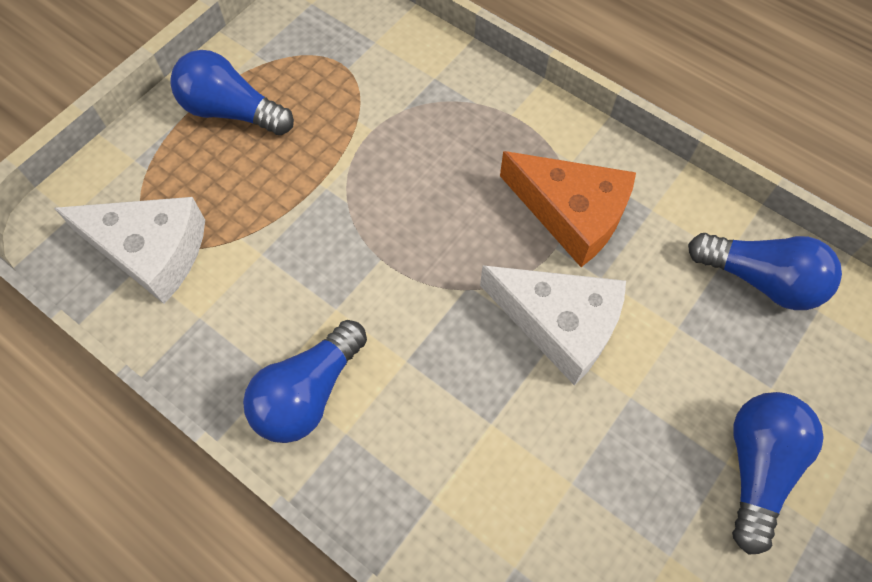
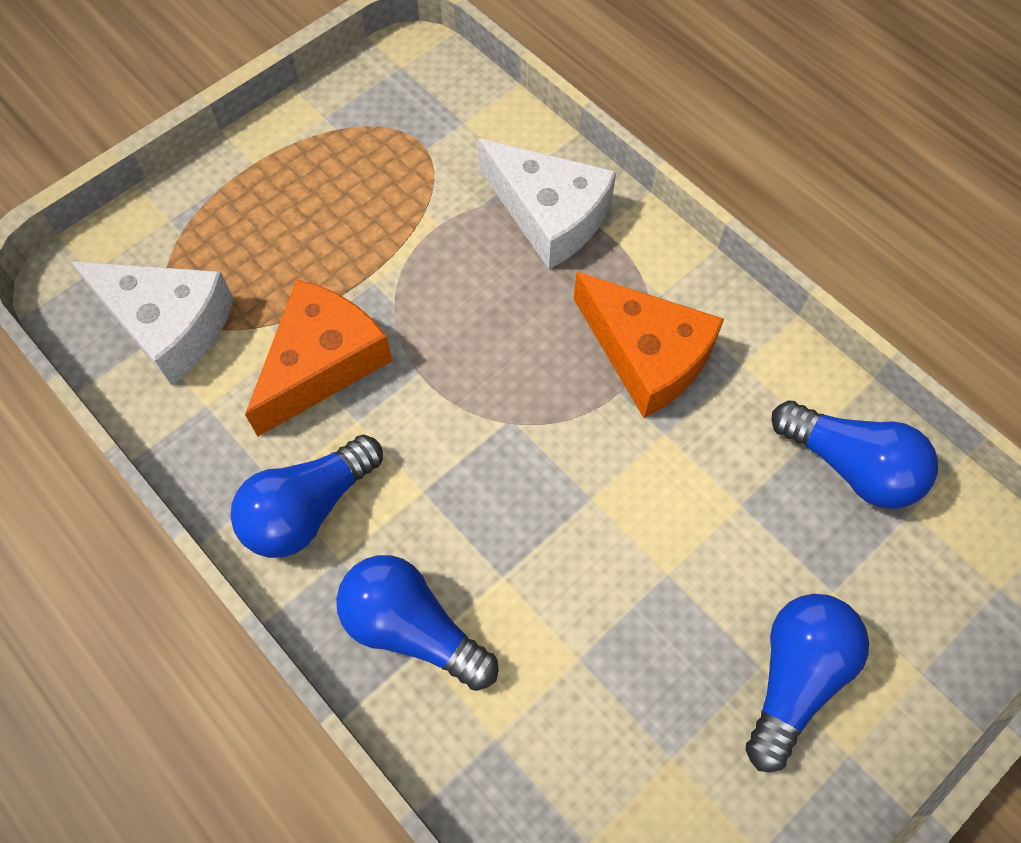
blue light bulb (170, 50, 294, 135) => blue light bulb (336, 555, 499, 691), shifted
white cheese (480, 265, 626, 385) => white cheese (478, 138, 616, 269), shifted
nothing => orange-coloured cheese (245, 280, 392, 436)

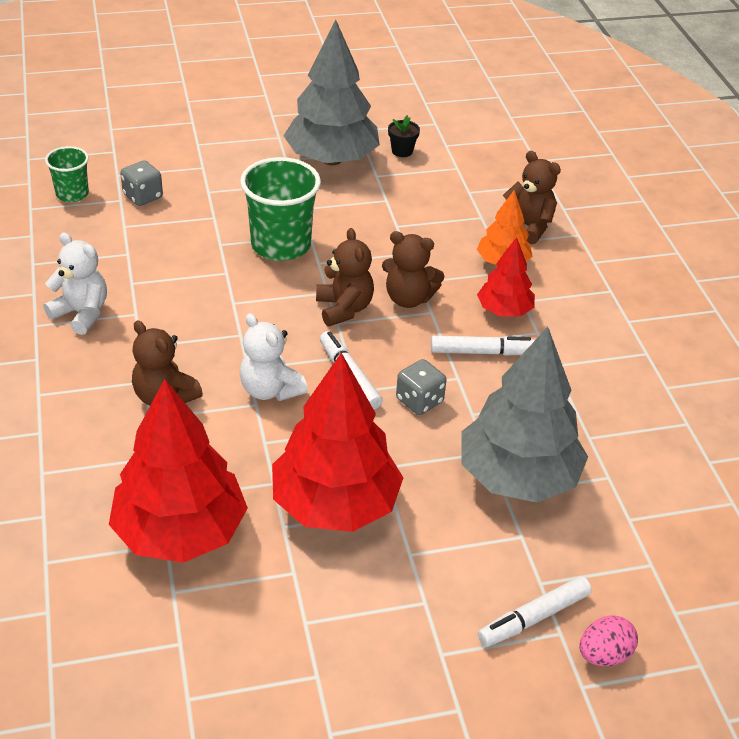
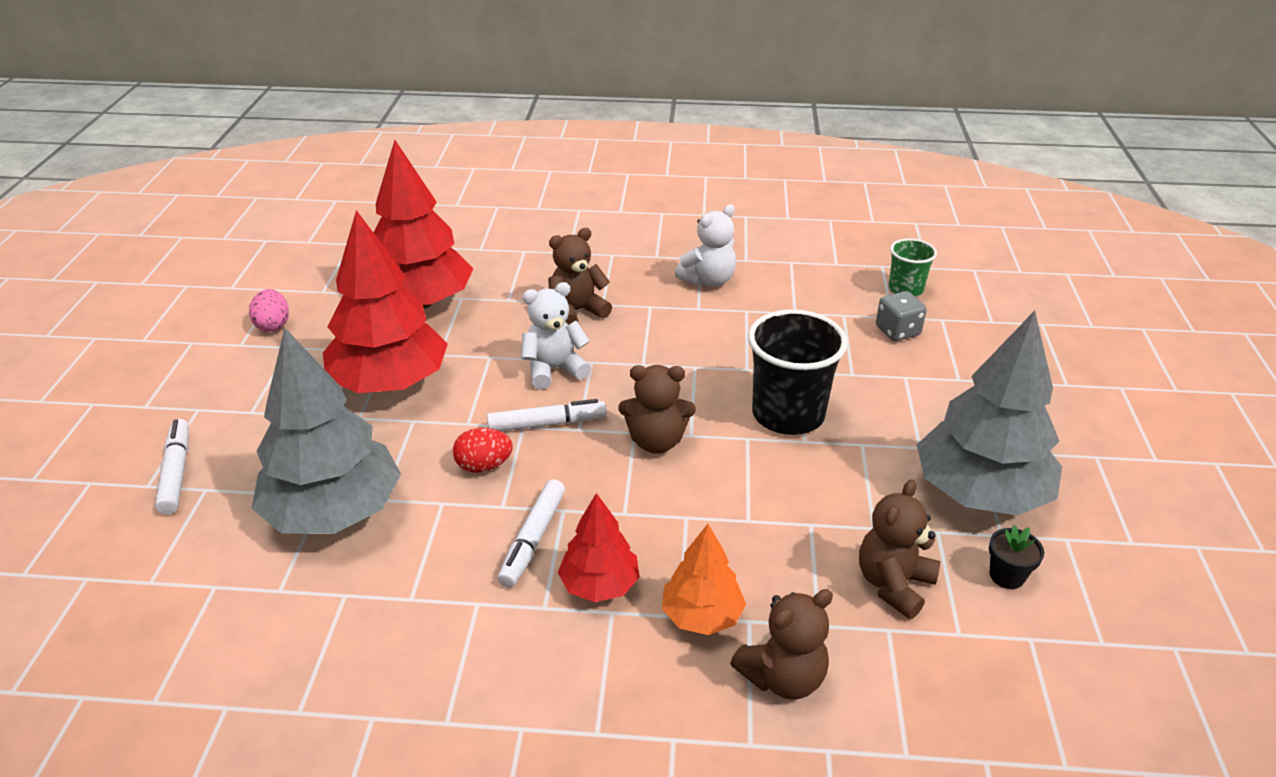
emerald cup (240, 157, 321, 261) => black cup (748, 309, 848, 435)
dark brown stuffed bear (382, 231, 444, 308) => dark brown stuffed bear (859, 479, 940, 619), shifted
gray game die (396, 359, 447, 415) => scarlet toy egg (453, 428, 513, 473)
rose-pink toy egg (579, 615, 638, 666) => rose-pink toy egg (249, 289, 289, 332), shifted

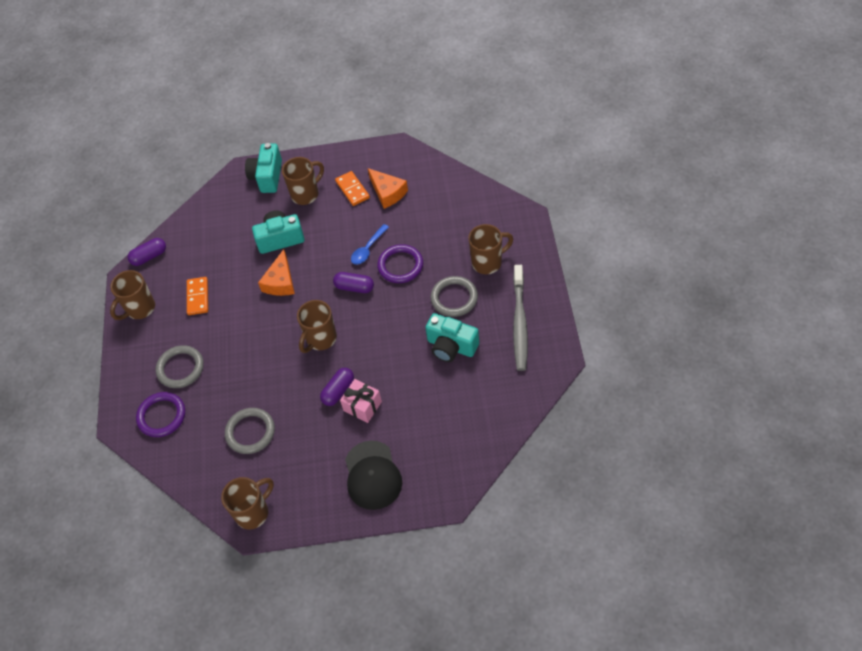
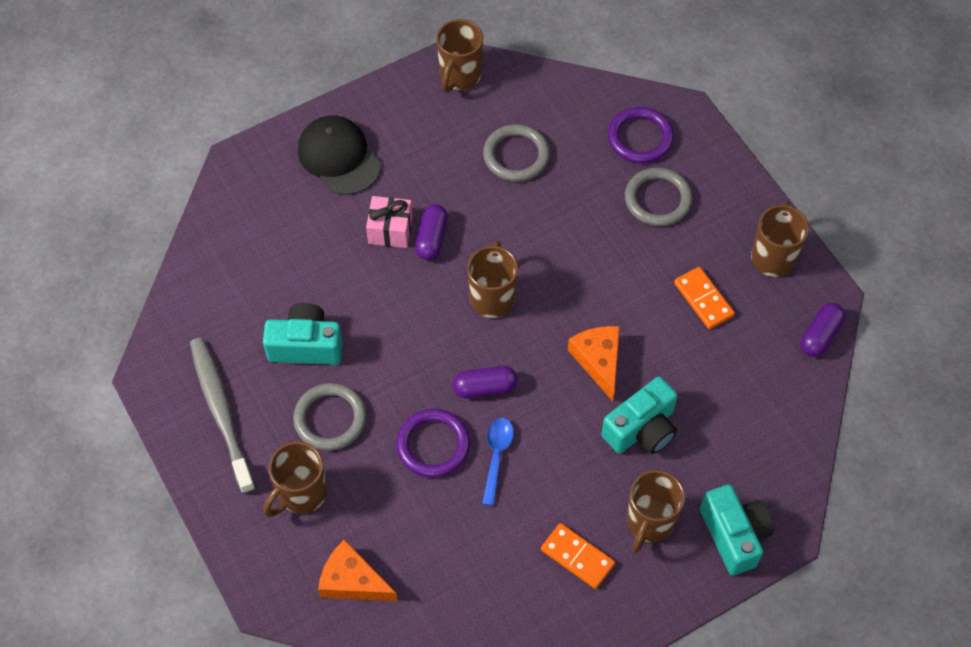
orange-coloured cheese (368, 168, 408, 209) => orange-coloured cheese (318, 539, 398, 601), shifted

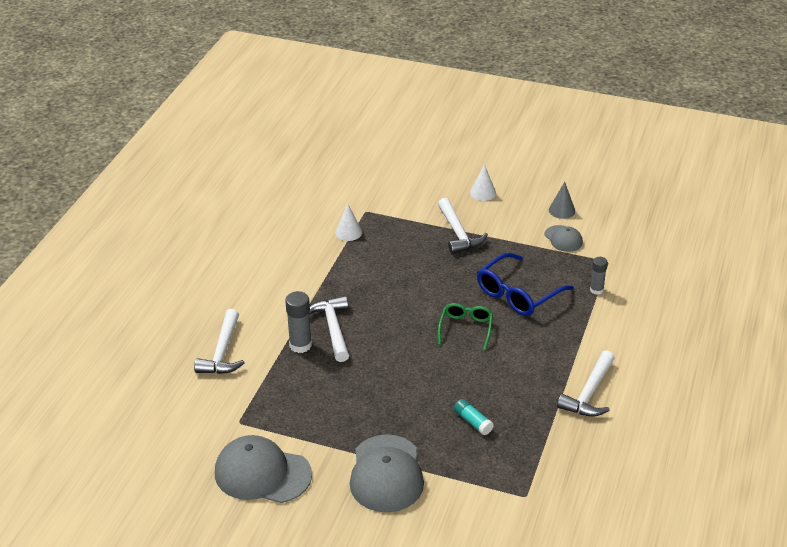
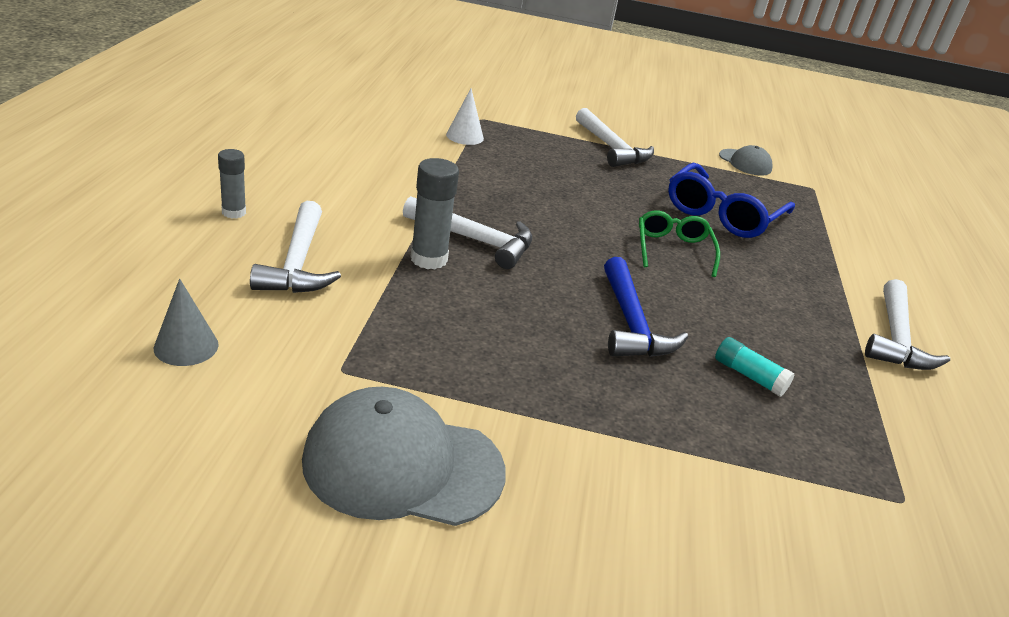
white cone (470, 164, 496, 201) => nothing
gray cone (549, 182, 575, 219) => gray cone (154, 279, 219, 366), shifted
gray stick of glue (590, 257, 608, 295) => gray stick of glue (218, 149, 246, 219), shifted
white carpenter's hammer (309, 296, 349, 362) => white carpenter's hammer (403, 196, 532, 269), 135 degrees clockwise
gray baseball cap (350, 434, 424, 512) => nothing
nothing => blue carpenter's hammer (604, 257, 688, 357)

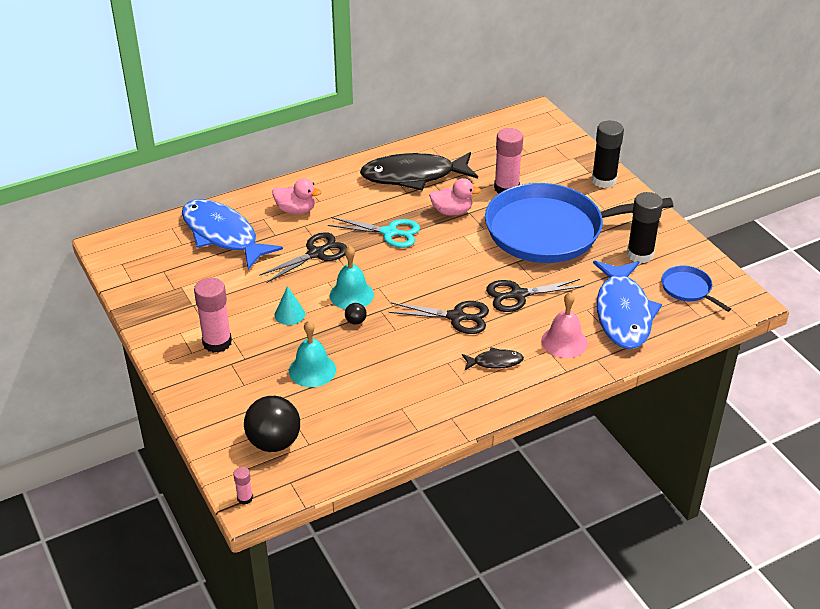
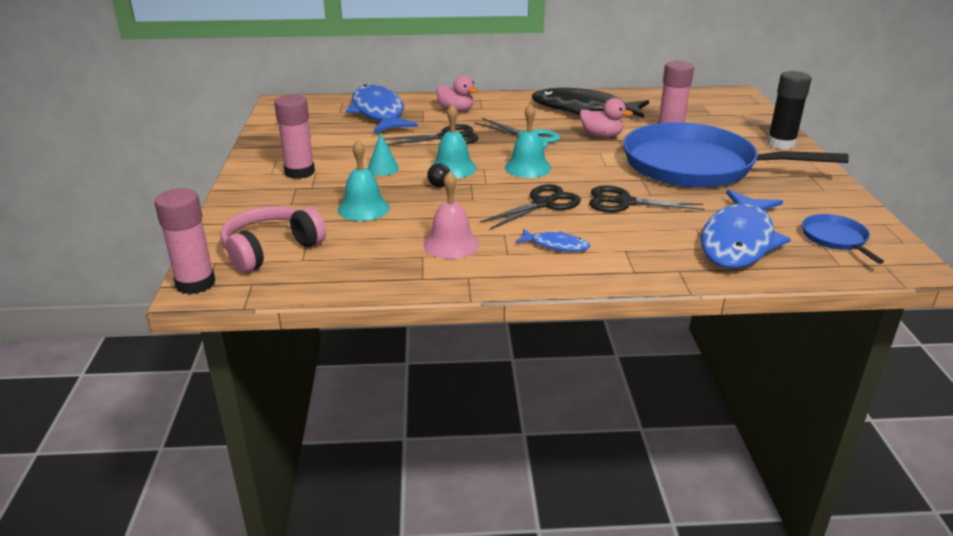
black stick of glue (627, 192, 663, 263) => nothing
rose-pink bell (541, 292, 588, 358) => rose-pink bell (423, 171, 479, 259), shifted
black shears (388, 301, 489, 334) => black shears (480, 184, 581, 230), 75 degrees counterclockwise
black fish (462, 347, 524, 370) => blue fish (516, 229, 590, 252)
black sphere (244, 396, 300, 452) => rose-pink headphones (220, 206, 326, 273)
rose-pink stick of glue (233, 467, 253, 505) => rose-pink stick of glue (154, 188, 215, 295), x2.12
nothing => turquoise bell (505, 104, 551, 178)

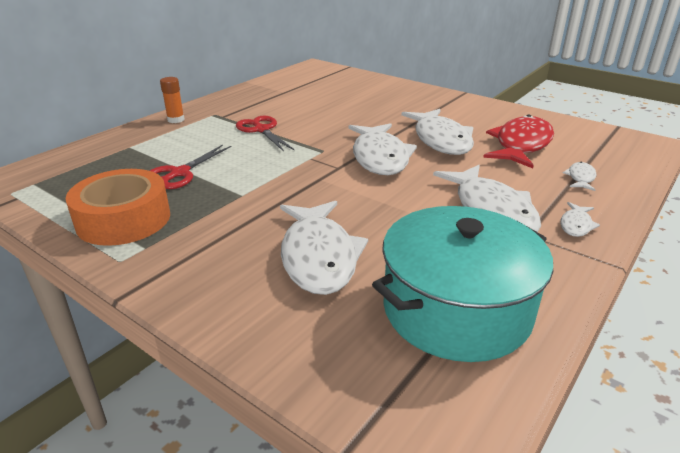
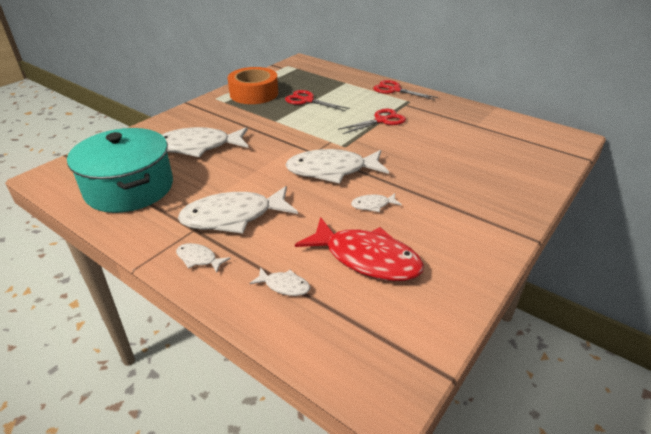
orange-coloured stick of glue (160, 77, 185, 123) => scarlet shears (373, 80, 438, 100)
white fish (401, 109, 474, 155) => white fish (351, 193, 402, 212), x0.45

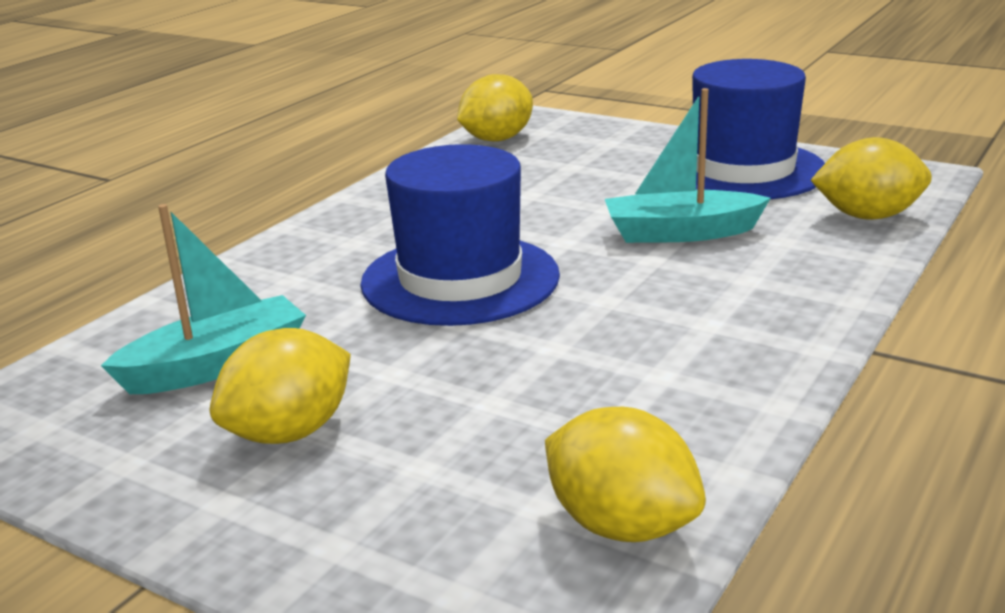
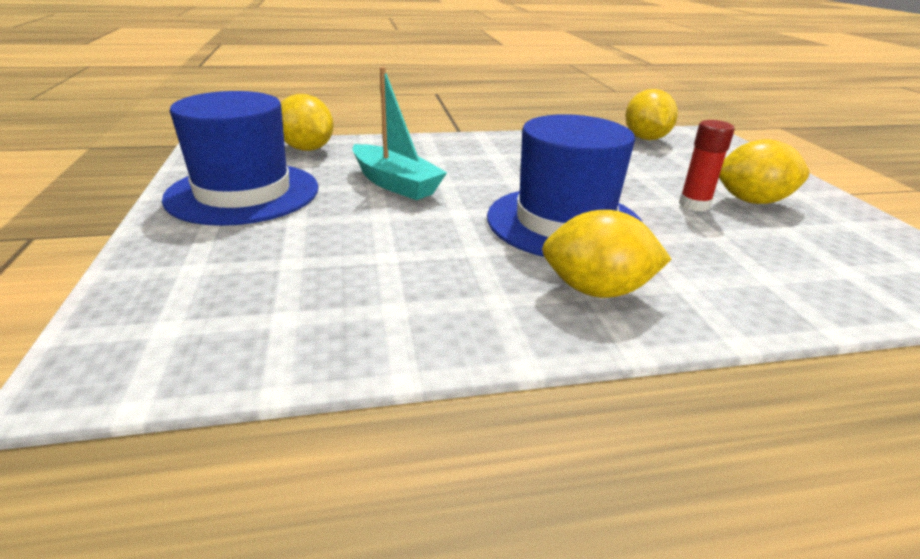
golden citrus fruit (457, 74, 533, 142) => golden citrus fruit (542, 210, 672, 298), shifted
turquoise toy boat (101, 204, 306, 394) => nothing
nothing => scarlet stick of glue (679, 120, 735, 212)

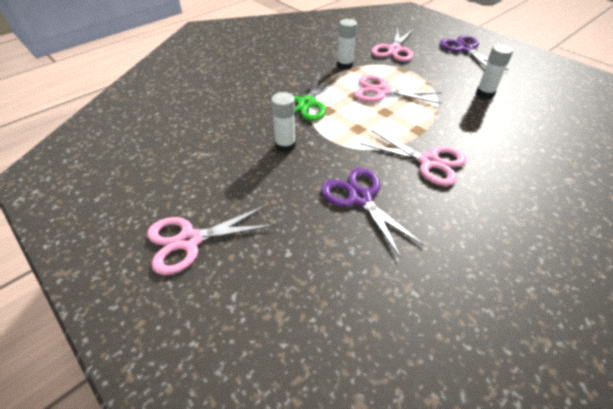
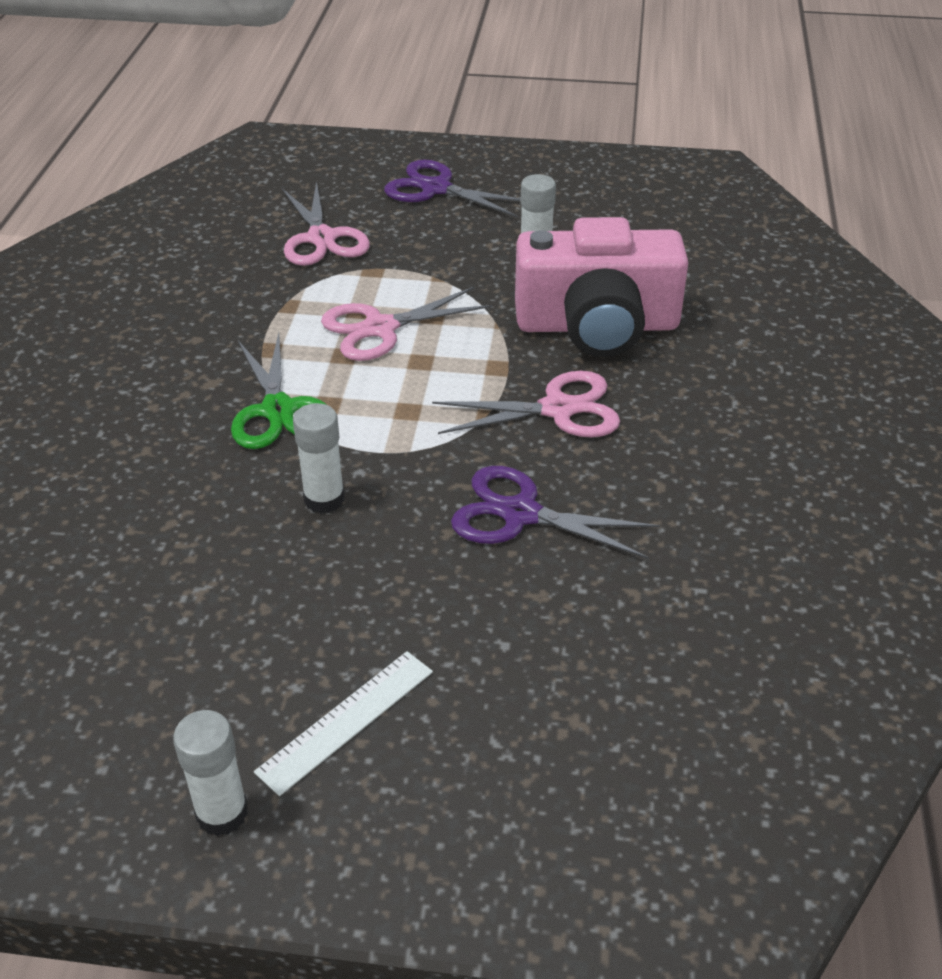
white stick of glue (337, 19, 357, 70) => white stick of glue (173, 710, 248, 836), shifted
rose-pink shears (147, 205, 276, 275) => white straightedge (254, 651, 433, 796)
nothing => rose-pink compact camera (515, 217, 688, 357)

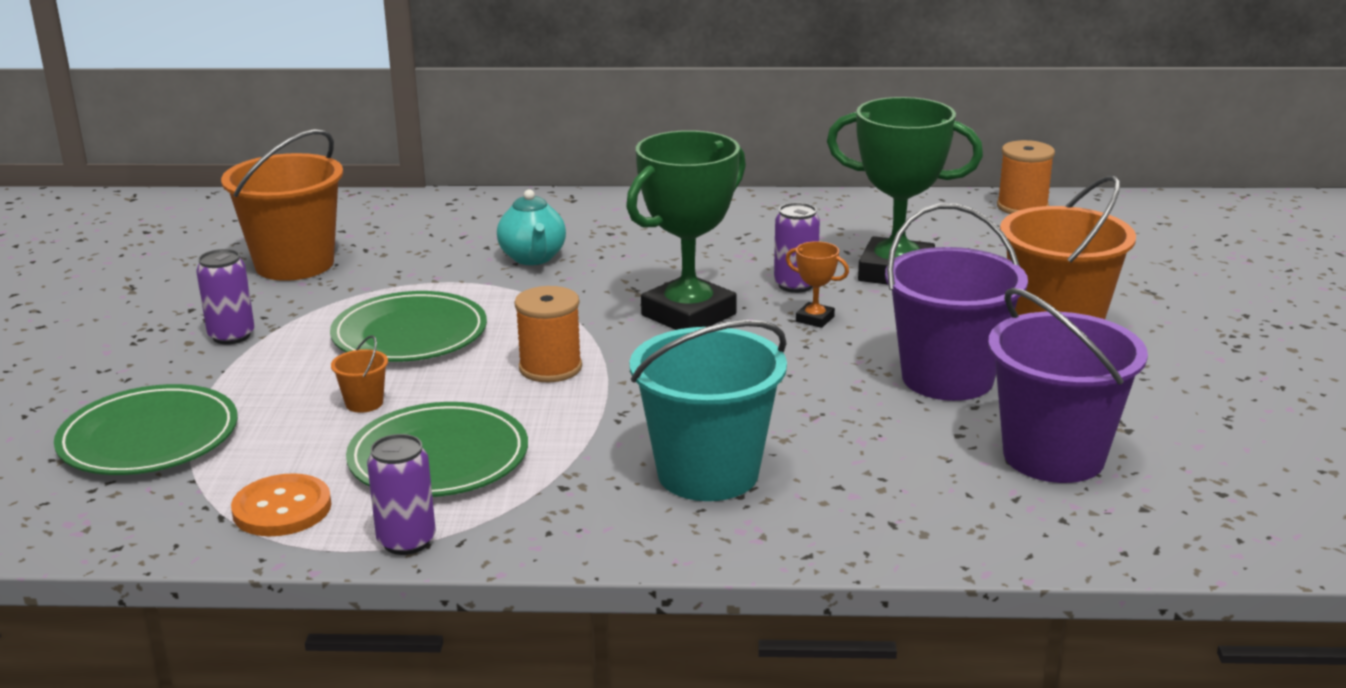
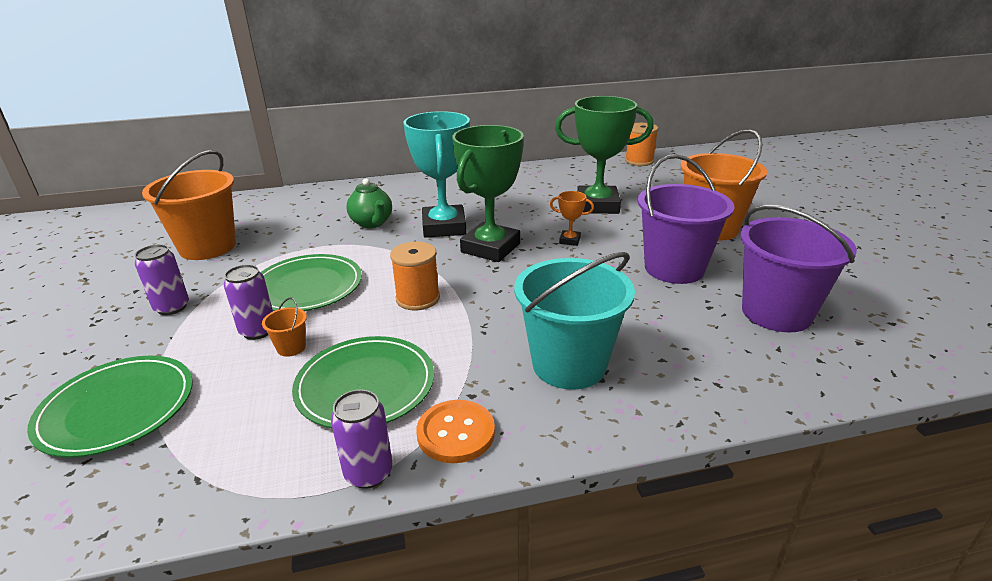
turquoise tea pot (497, 189, 566, 265) => emerald tea pot (346, 178, 392, 228)
purple can (774, 203, 820, 293) => purple can (224, 264, 273, 340), shifted
orange-coloured sewing button (231, 473, 331, 536) => orange-coloured sewing button (417, 400, 495, 463), shifted
nothing => turquoise award cup (403, 111, 470, 238)

